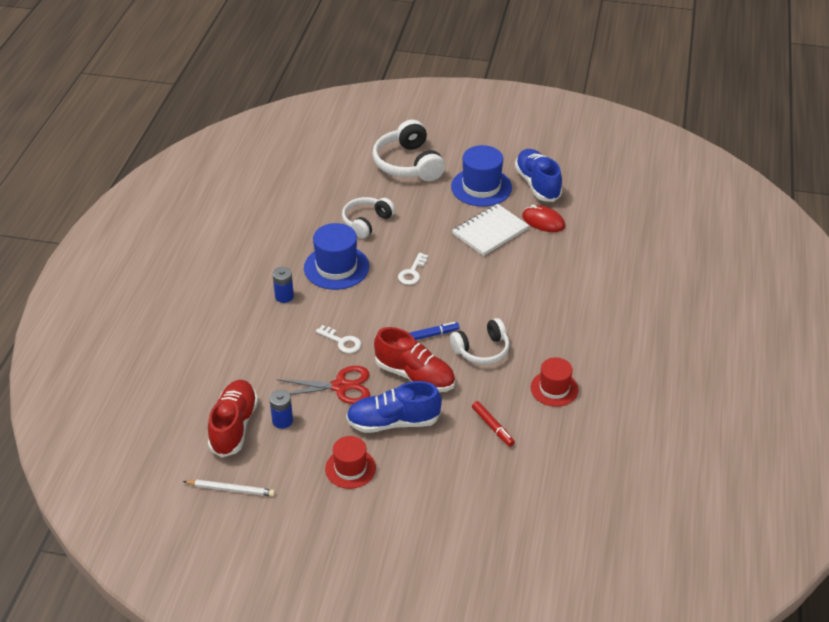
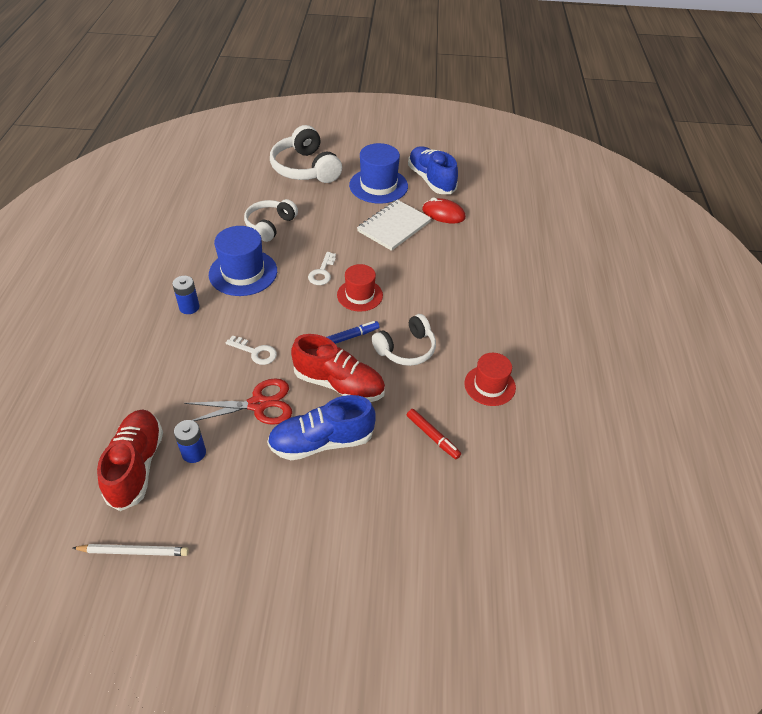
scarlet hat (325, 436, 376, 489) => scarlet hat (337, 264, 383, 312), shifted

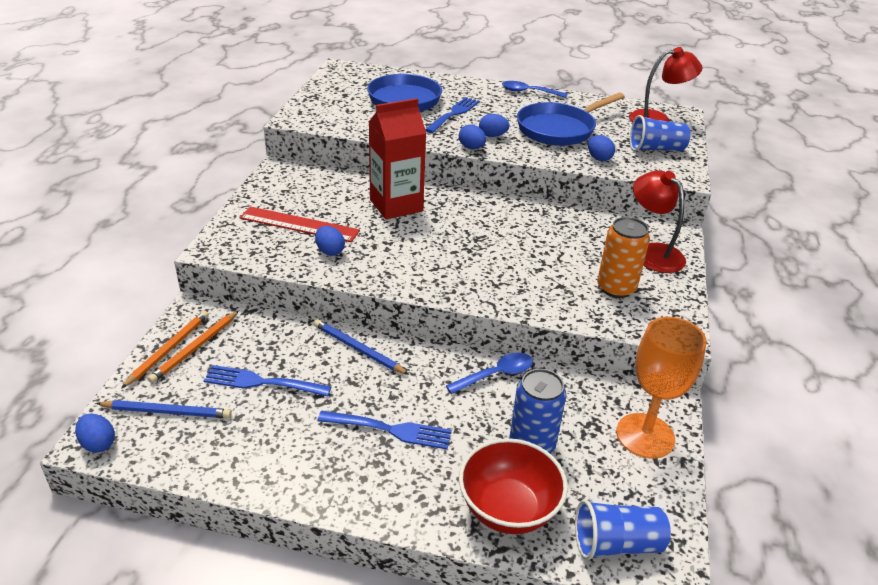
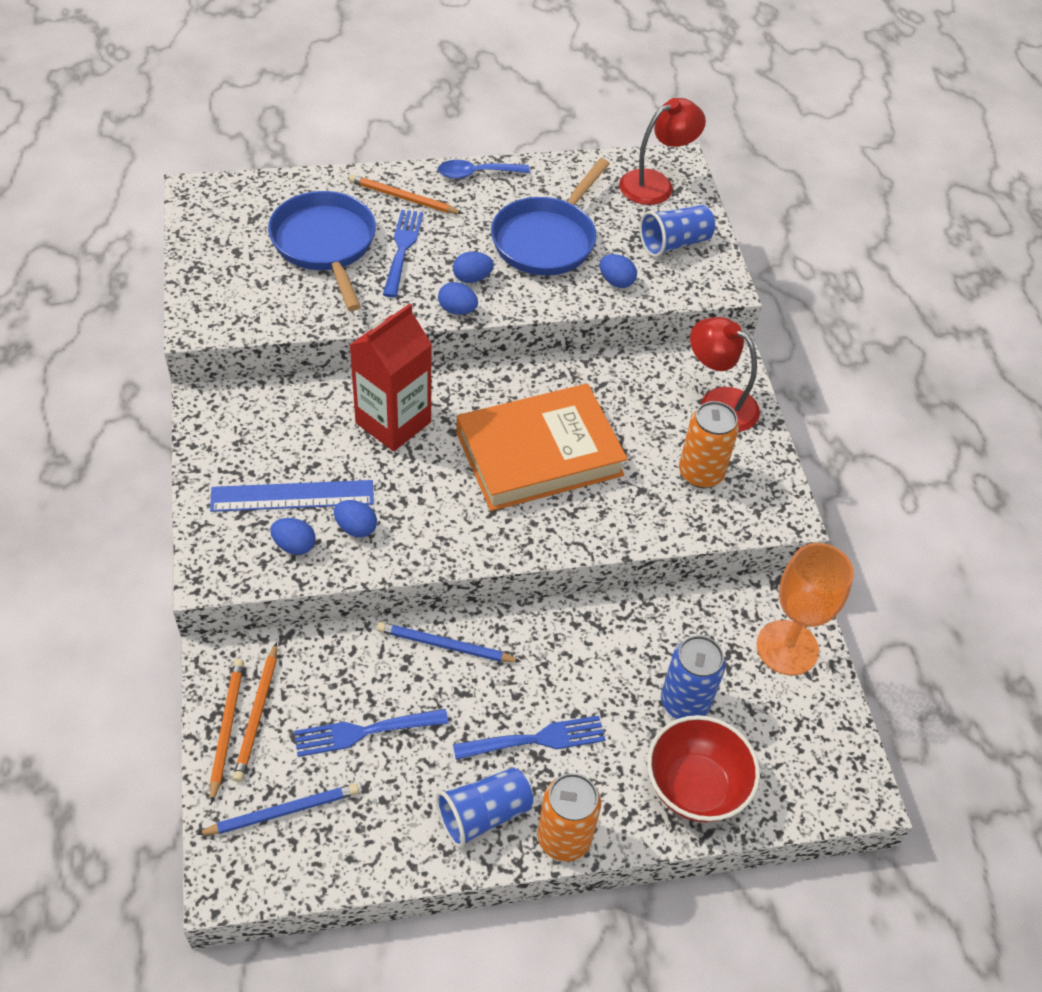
scarlet straightedge (240, 206, 360, 242) => blue straightedge (210, 480, 374, 512)
blue teaspoon (446, 352, 533, 394) => nothing
blue toy egg (75, 414, 115, 453) => blue toy egg (270, 518, 316, 555), shifted
blue cup (575, 499, 671, 560) => blue cup (436, 768, 533, 848), shifted
nothing => orange-coloured lead pencil (349, 174, 463, 214)
nothing => orange-coloured hardback (456, 384, 627, 511)
nothing => orange-coloured can (538, 773, 601, 861)

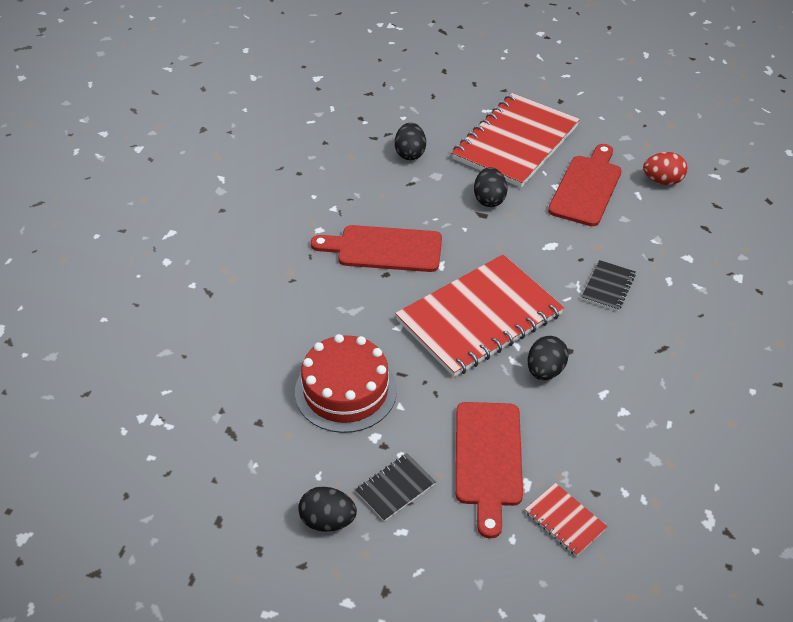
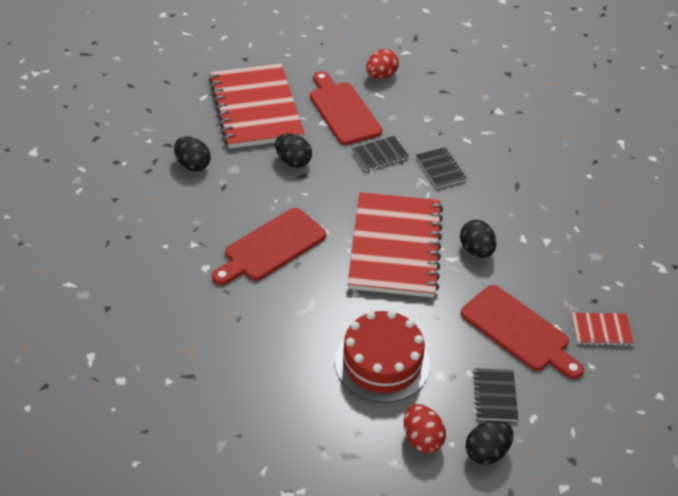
nothing => black notepad (351, 136, 409, 171)
nothing => scarlet toy egg (404, 404, 446, 453)

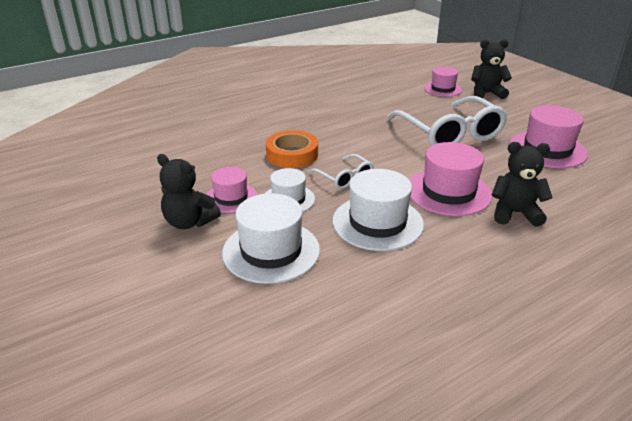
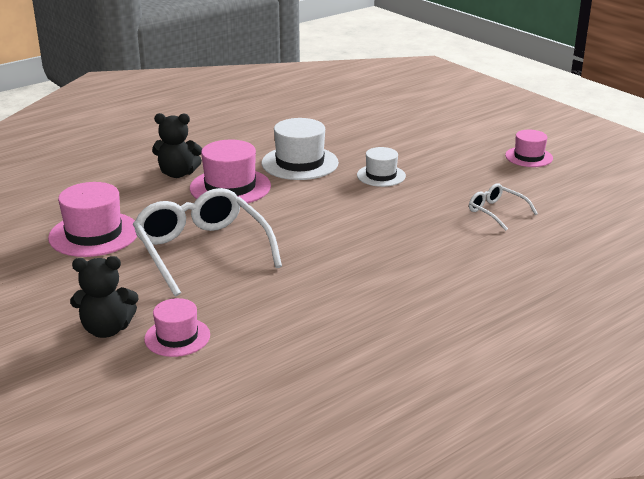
orange-coloured roll of tape (266, 130, 318, 168) => nothing
black stuffed bear (157, 154, 221, 229) => nothing
white glasses (308, 154, 374, 189) => white glasses (469, 183, 538, 231), shifted
rose-pink hat (206, 167, 258, 213) => rose-pink hat (505, 130, 553, 167), shifted
white hat (222, 193, 320, 284) => nothing

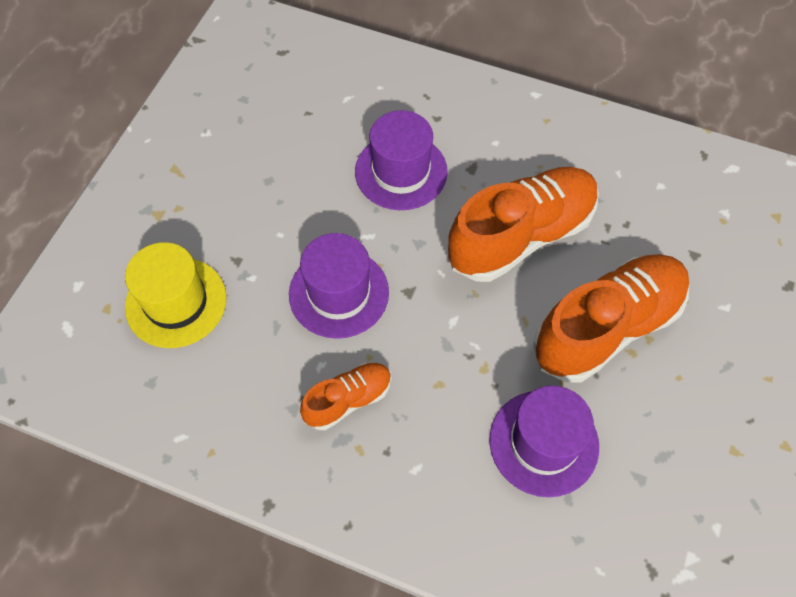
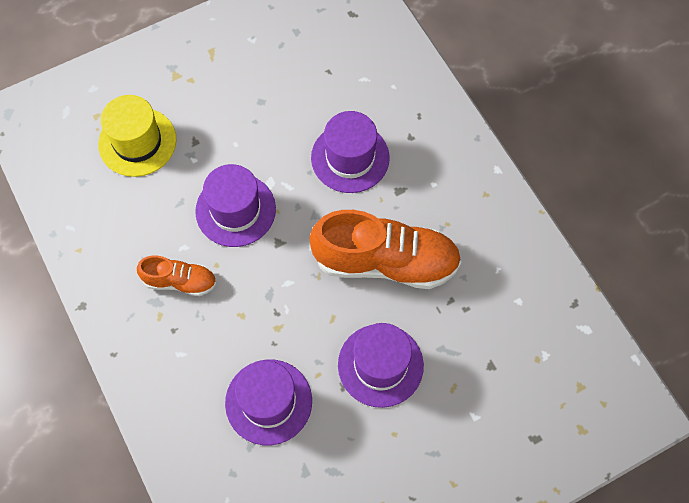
orange-coloured sneaker (533, 254, 689, 383) => purple hat (338, 323, 424, 408)

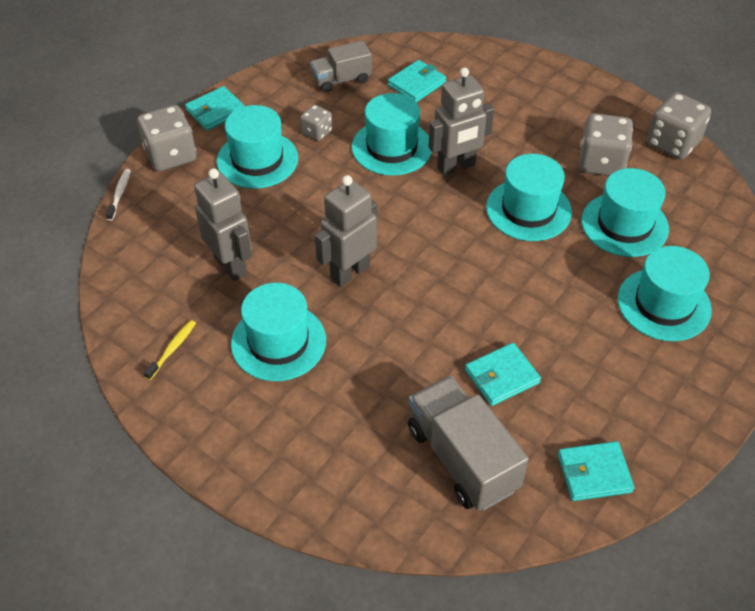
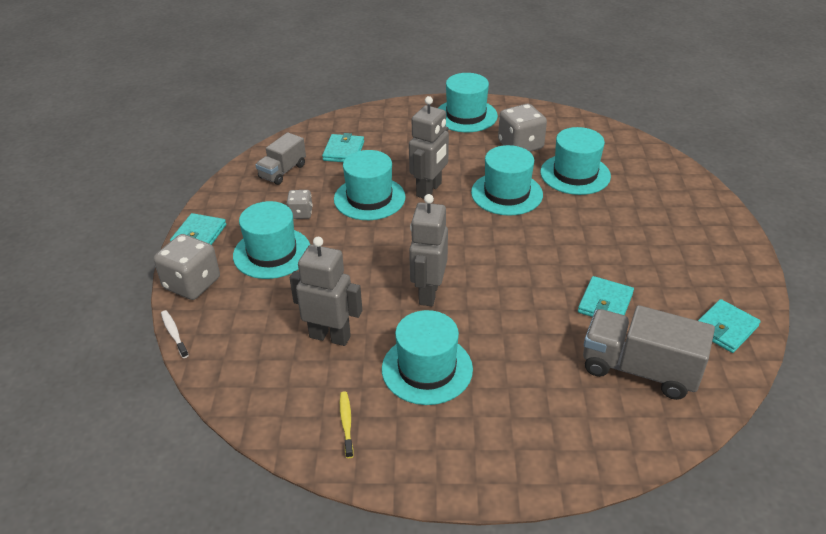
gray game die (646, 92, 711, 160) => nothing
turquoise hat (618, 246, 712, 341) => turquoise hat (438, 73, 498, 132), shifted

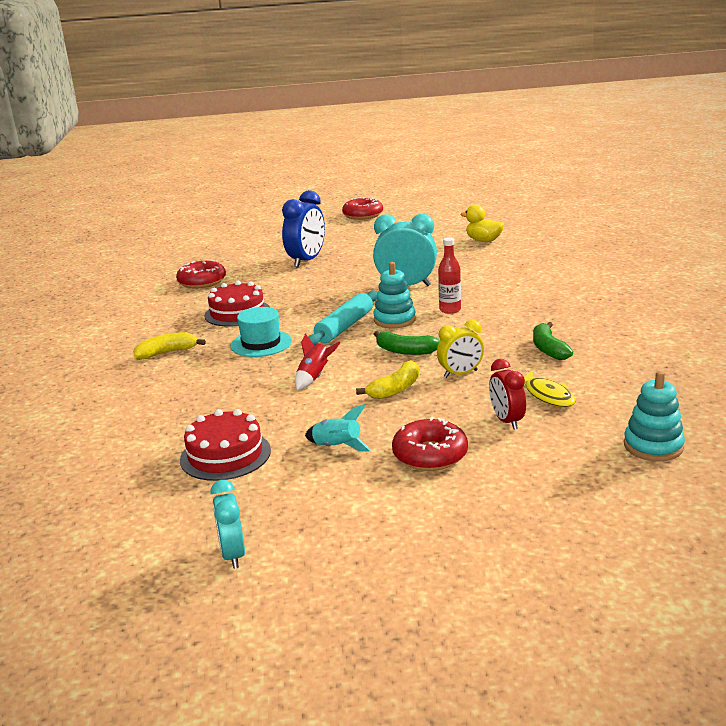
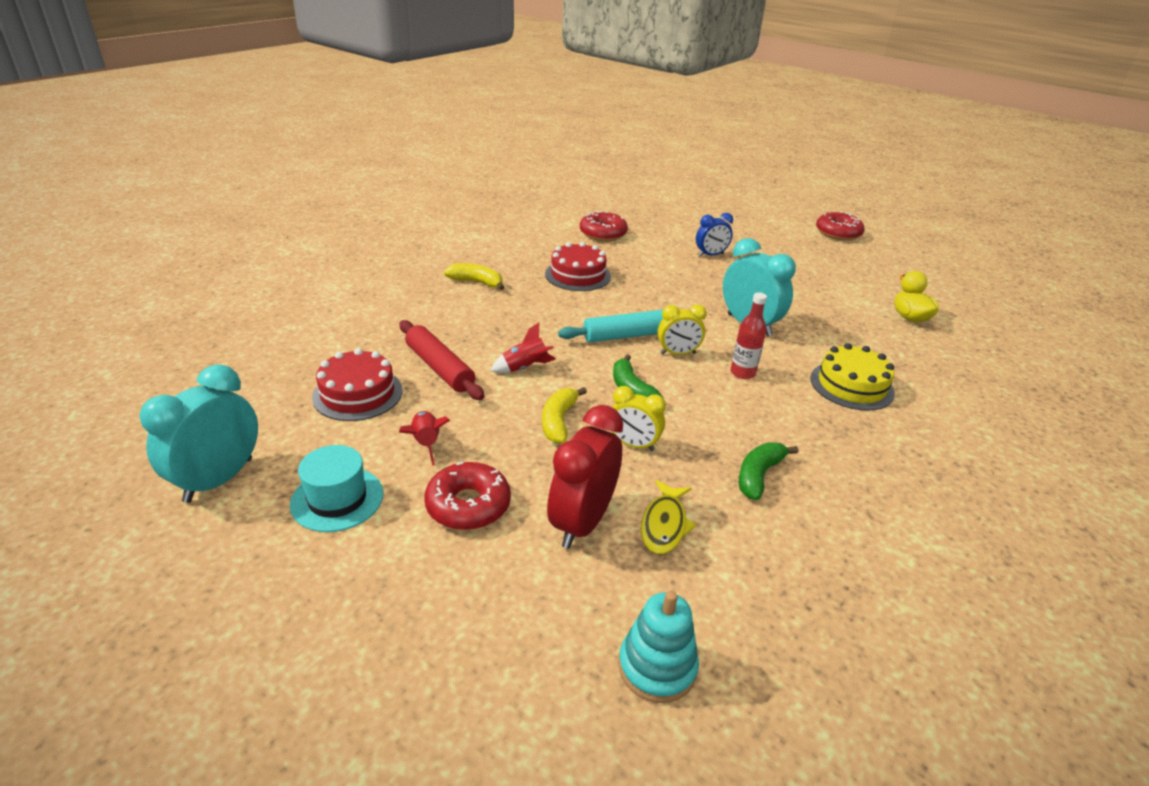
blue alarm clock (282, 190, 325, 268) => blue alarm clock (696, 213, 733, 257), x0.60
turquoise stacking toy (373, 262, 416, 329) => golden alarm clock (658, 304, 707, 355)
turquoise hat (230, 307, 292, 357) => turquoise hat (290, 445, 384, 532), shifted
scarlet alarm clock (489, 359, 526, 430) => scarlet alarm clock (547, 405, 623, 549), x1.66
golden toy banana (356, 360, 419, 399) => golden toy banana (542, 387, 587, 444), 105 degrees clockwise
turquoise spaceship (305, 404, 371, 451) => scarlet spaceship (399, 411, 450, 466)
turquoise alarm clock (210, 480, 245, 569) => turquoise alarm clock (139, 364, 258, 503), x1.66
nothing => scarlet pastry roller (400, 320, 484, 400)
nothing => golden gateau (810, 343, 895, 411)

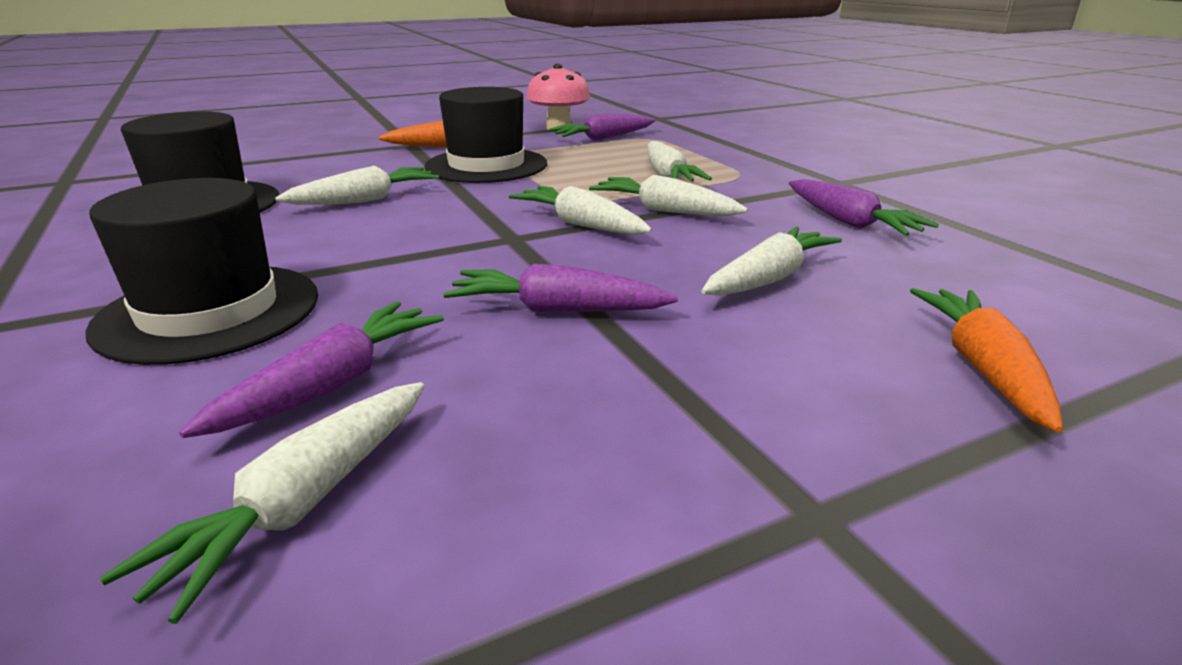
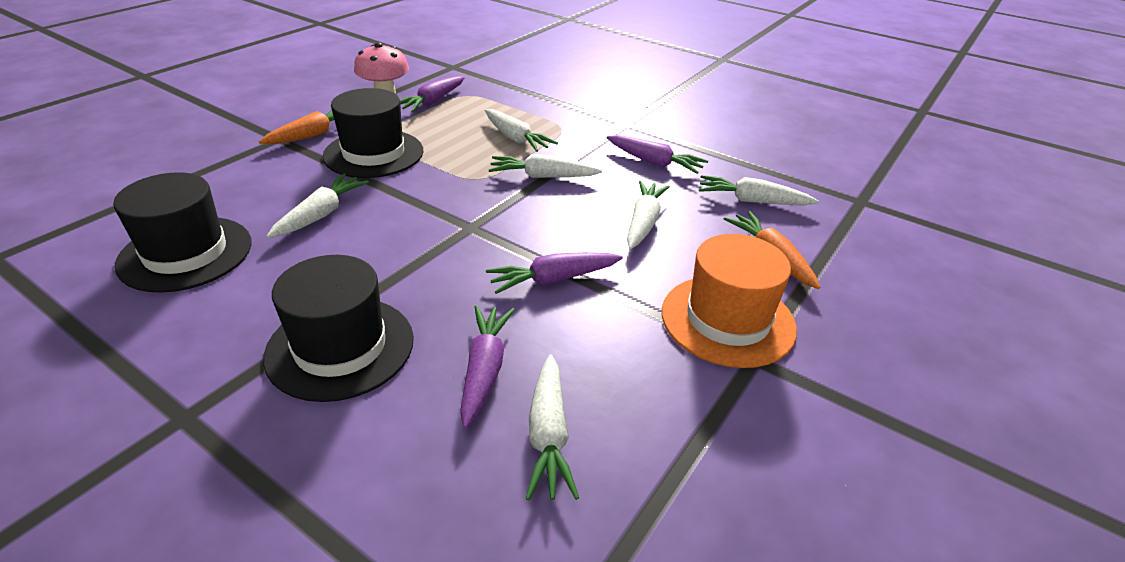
white toy carrot (509, 186, 652, 235) => white toy carrot (699, 175, 819, 206), shifted
nothing => orange-coloured hat (662, 234, 797, 368)

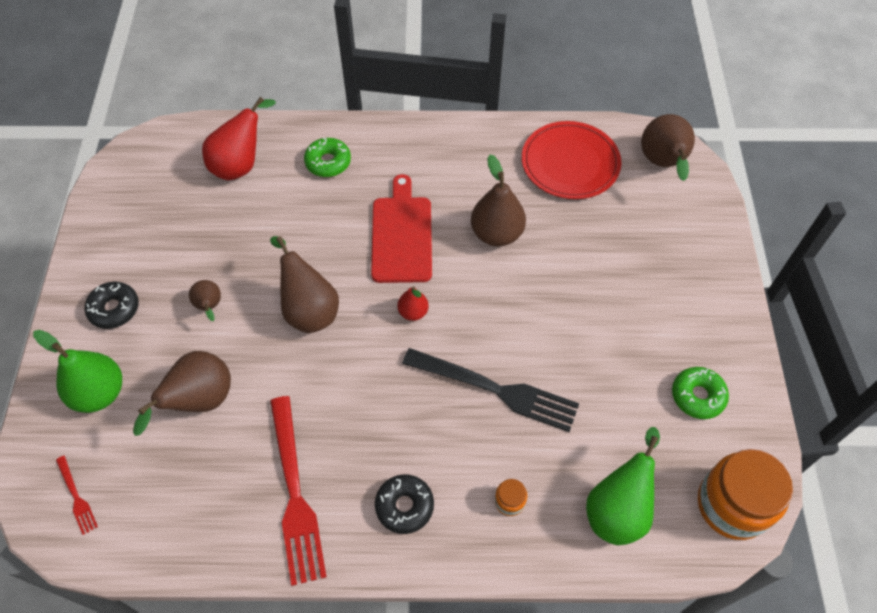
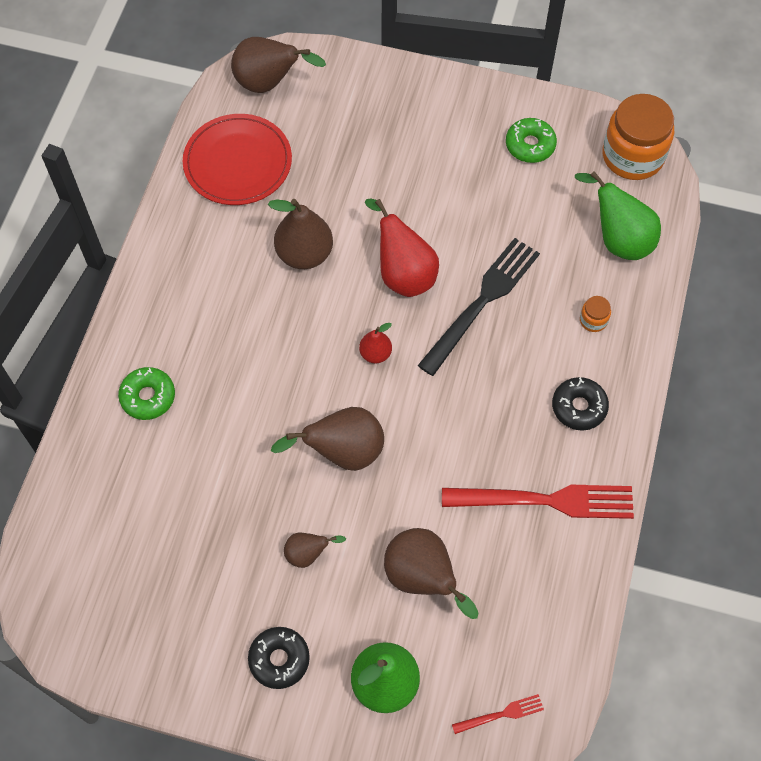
scarlet pear (202, 97, 276, 180) => scarlet pear (365, 199, 439, 297), shifted
scarlet bread board (371, 174, 432, 283) => nothing

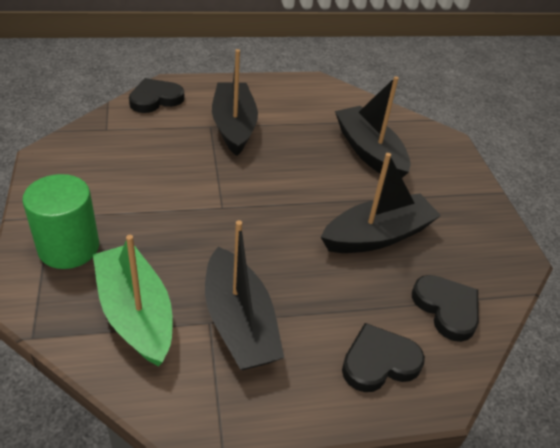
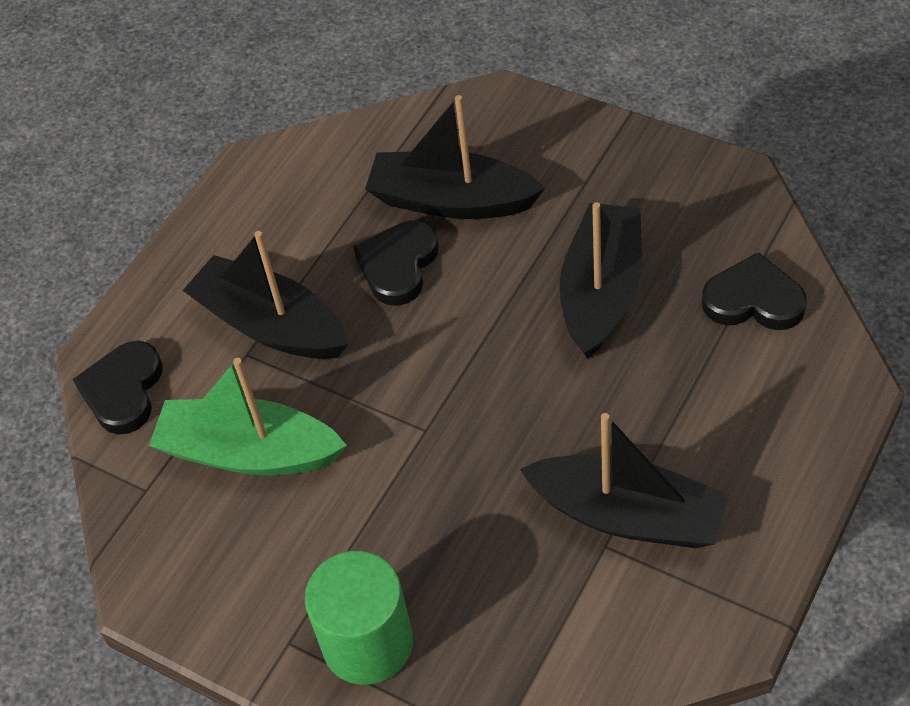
emerald toy boat (93, 235, 172, 367) => emerald toy boat (149, 358, 347, 476), shifted
black love heart (342, 323, 425, 392) => black love heart (353, 220, 439, 306), shifted

